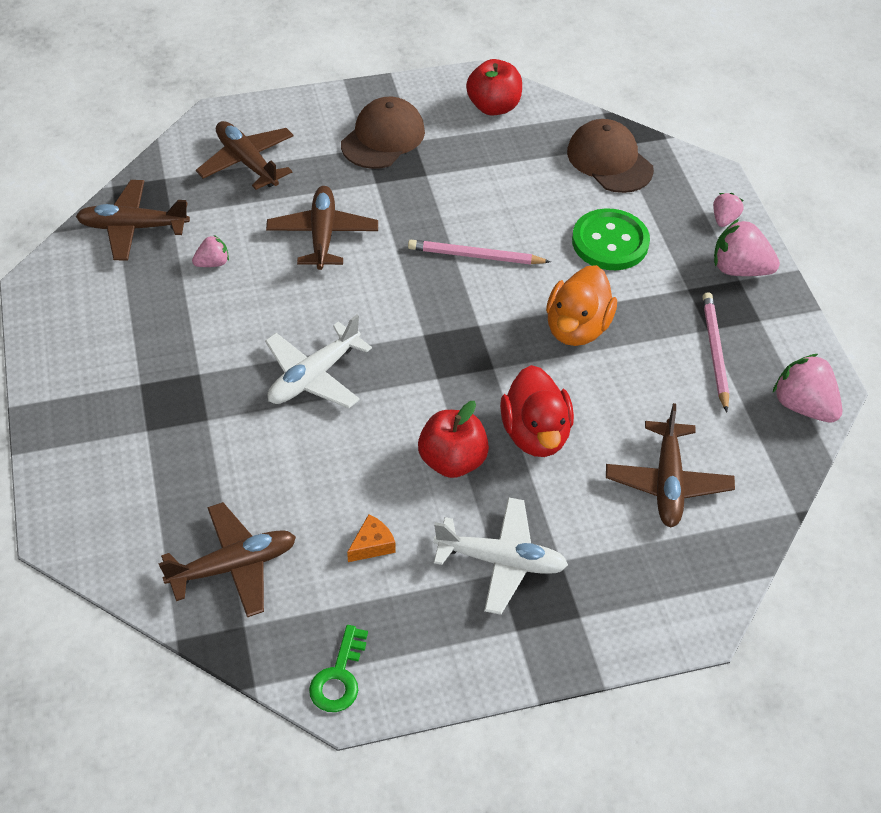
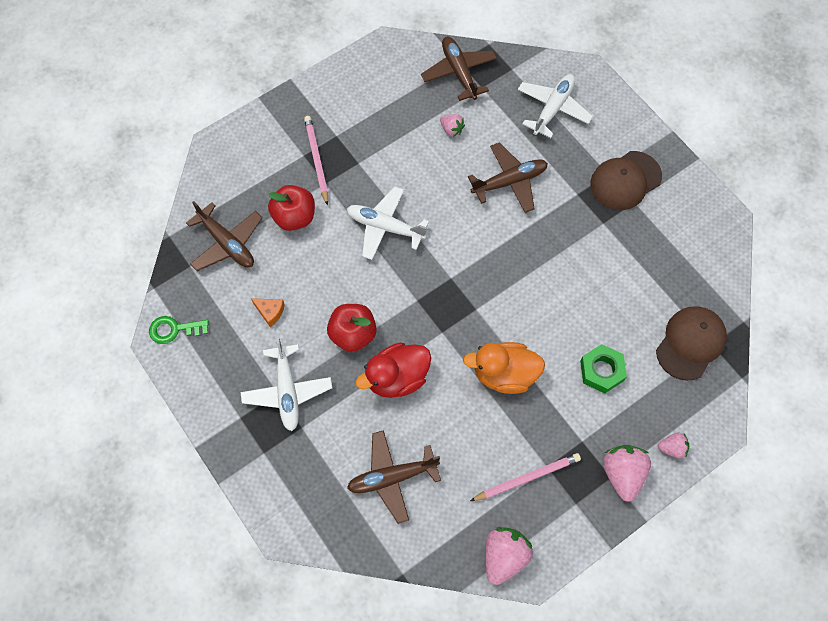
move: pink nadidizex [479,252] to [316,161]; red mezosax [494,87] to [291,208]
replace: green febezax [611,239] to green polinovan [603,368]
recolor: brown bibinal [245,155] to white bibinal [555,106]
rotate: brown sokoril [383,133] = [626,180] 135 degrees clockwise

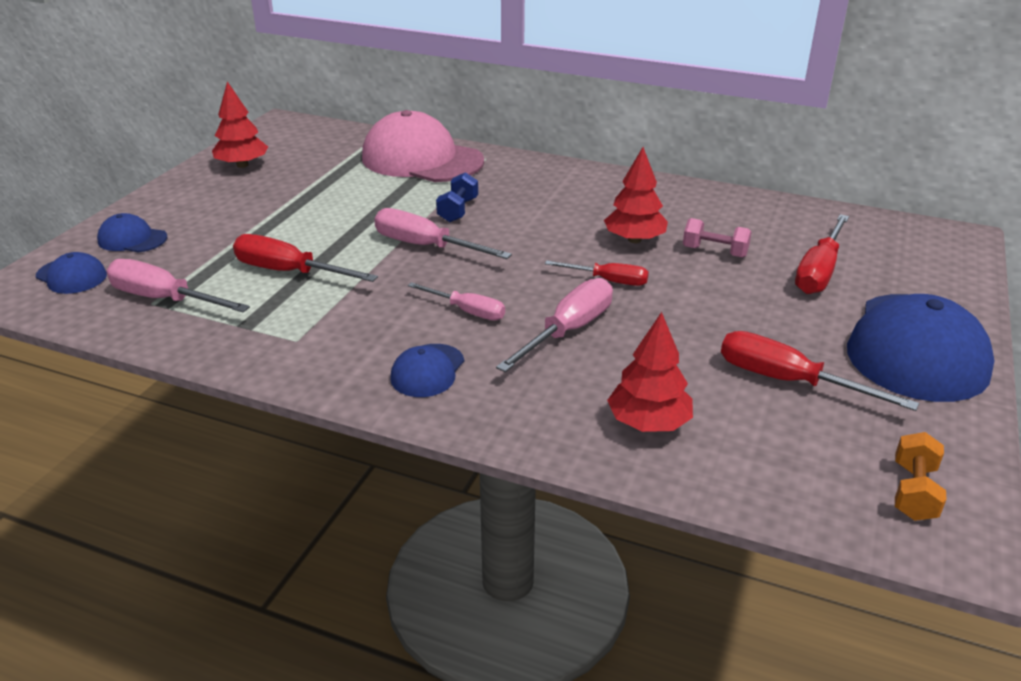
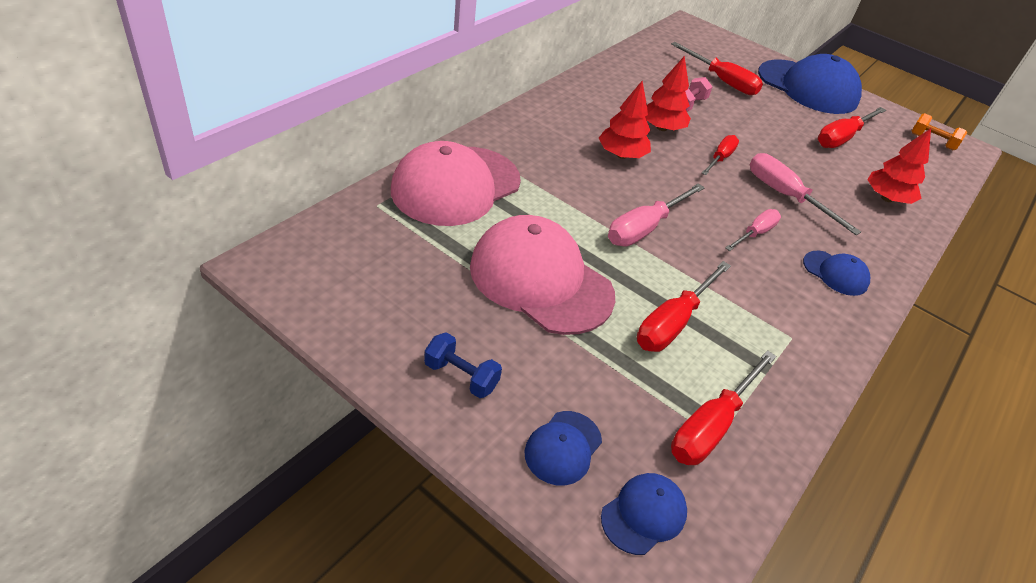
insert: pink sokoril [542,275]
move: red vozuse [240,124] to [625,120]; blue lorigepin [457,197] to [463,365]
recolor: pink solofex [178,285] to red solofex [723,407]

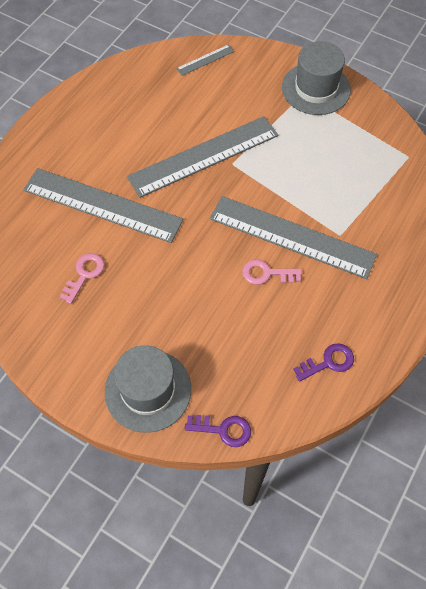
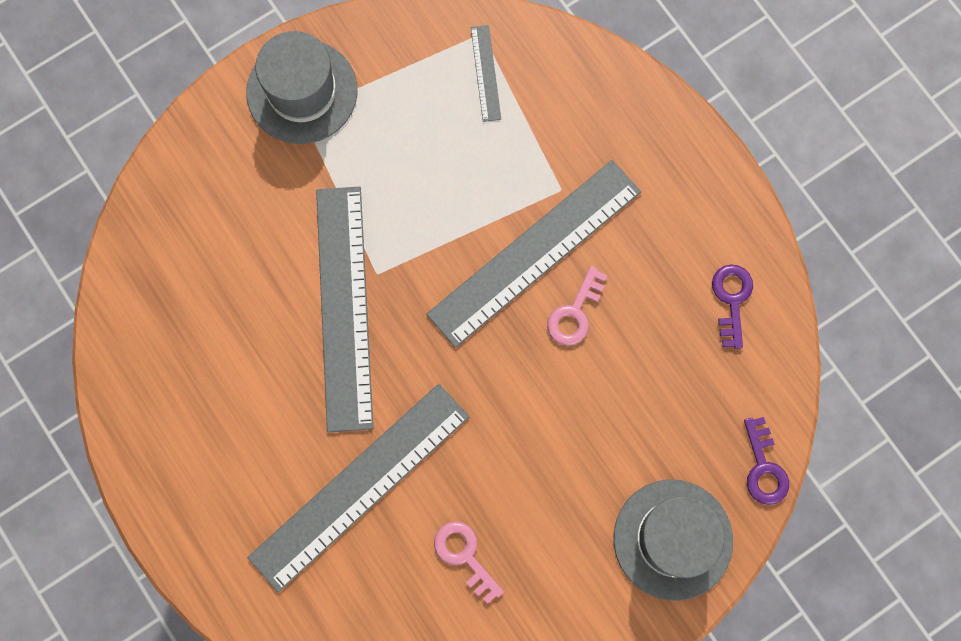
move: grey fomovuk [205,60] to [486,73]
rotate: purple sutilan [218,431] = [766,461] 135 degrees clockwise

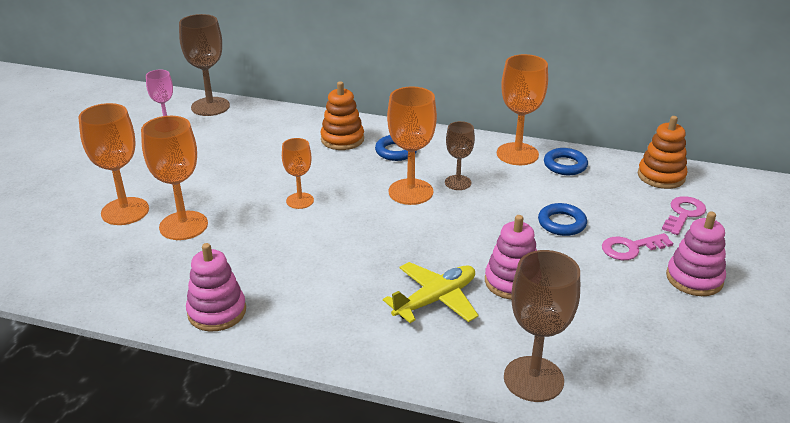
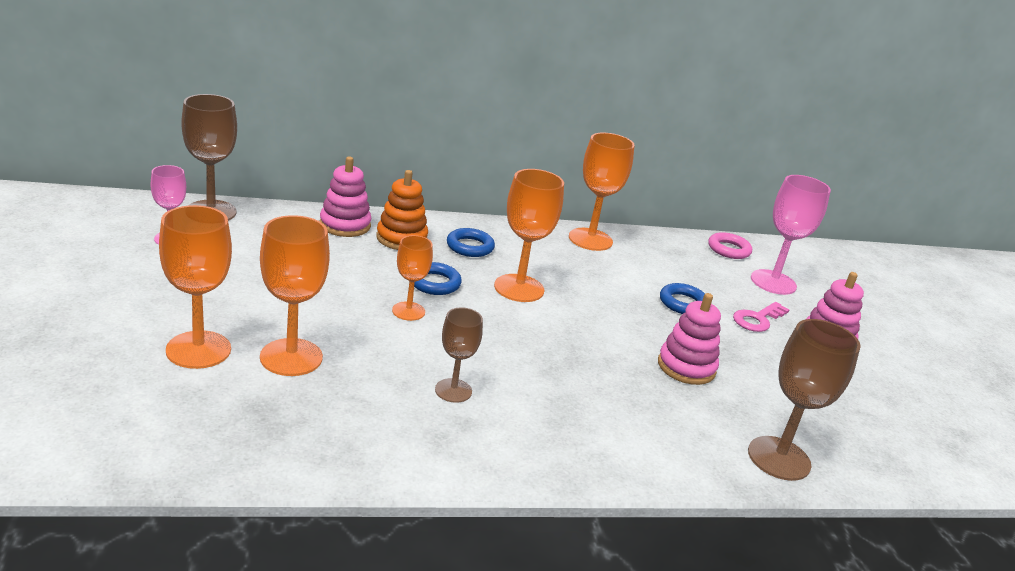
delete: yellow bibinal [431,292]
move: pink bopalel [216,287] to [346,197]; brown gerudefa [460,155] to [459,355]; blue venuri [566,161] to [438,278]
replace: orange bopalel [662,152] to pink venuri [730,245]; pink sutilan [684,215] to pink gerudefa [791,235]

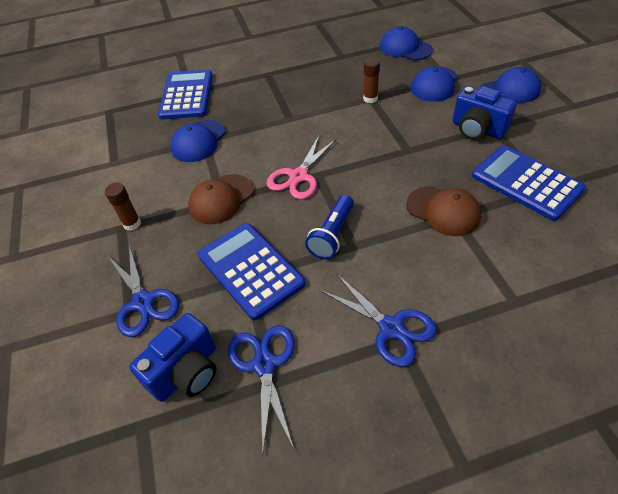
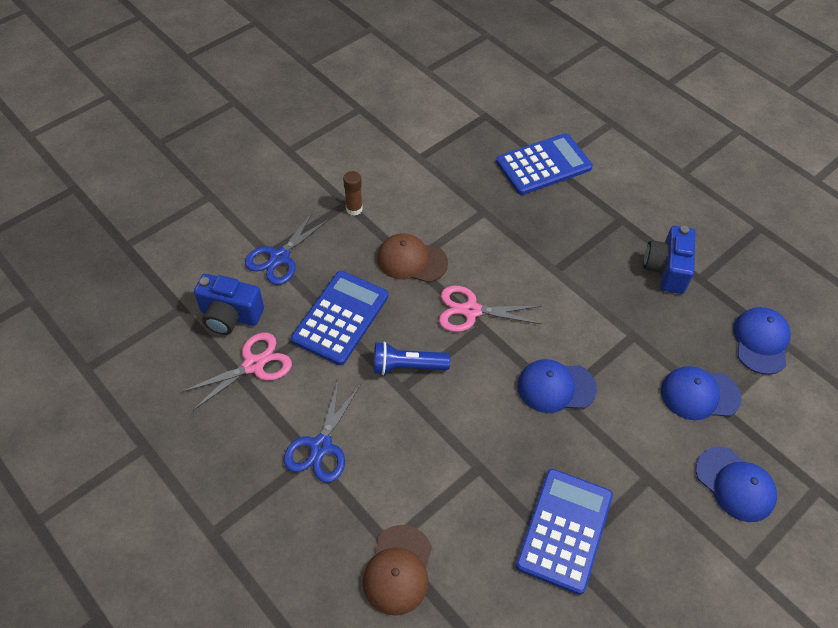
delete: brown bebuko [371,80]
move: blue sokoril [198,141] to [557,386]; brown sokoril [443,211] to [397,570]; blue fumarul [484,113] to [669,260]
recolor: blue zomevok [261,390] to pink zomevok [236,371]

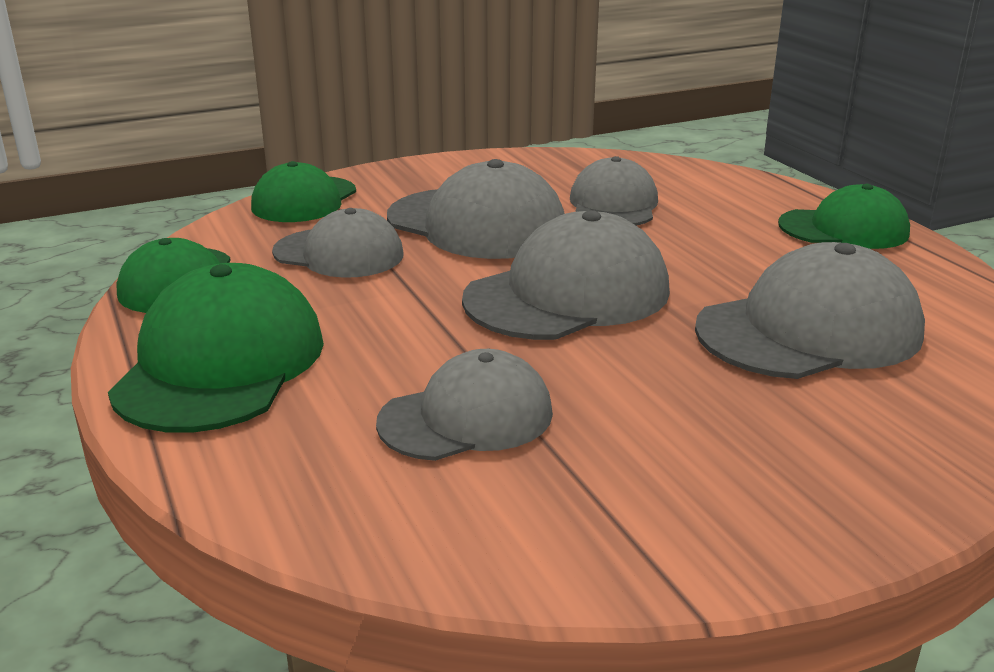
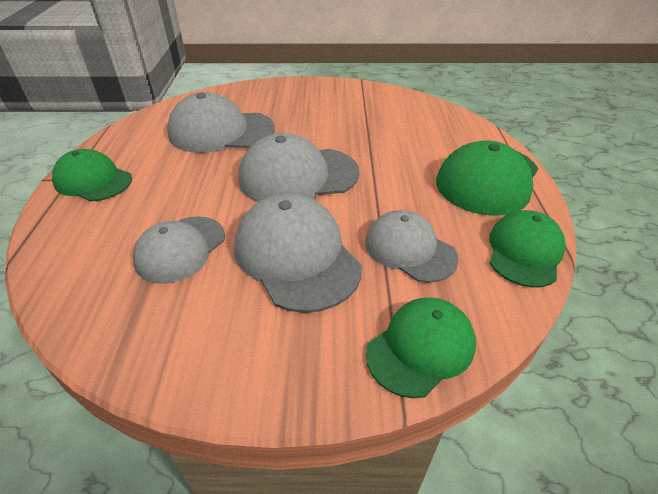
delete: grey sokoril [464,405]

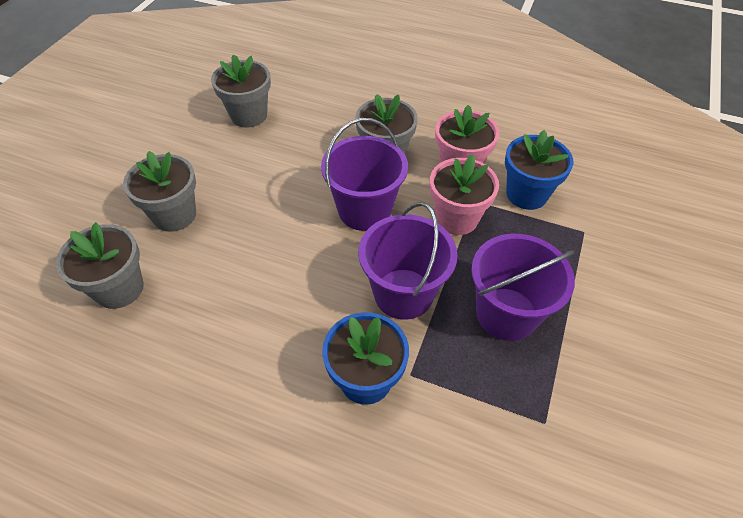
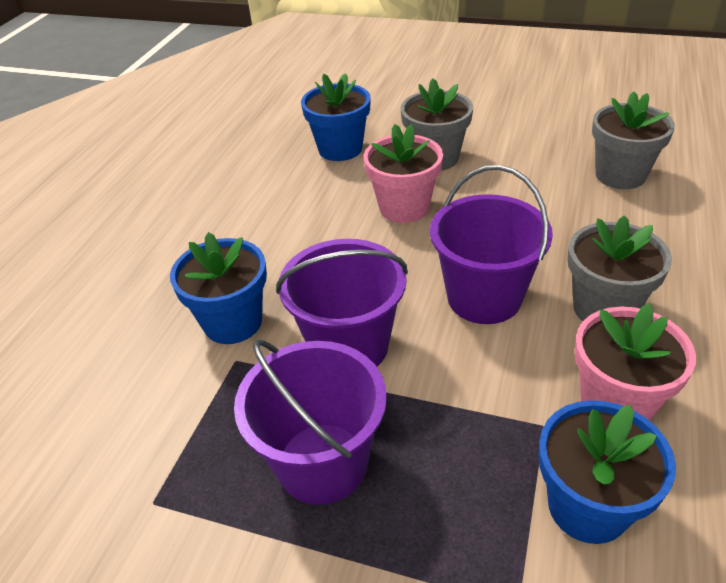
move: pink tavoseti [464,194] to [403,173]
recolor: grey tavoseti [99,265] to blue tavoseti [336,117]

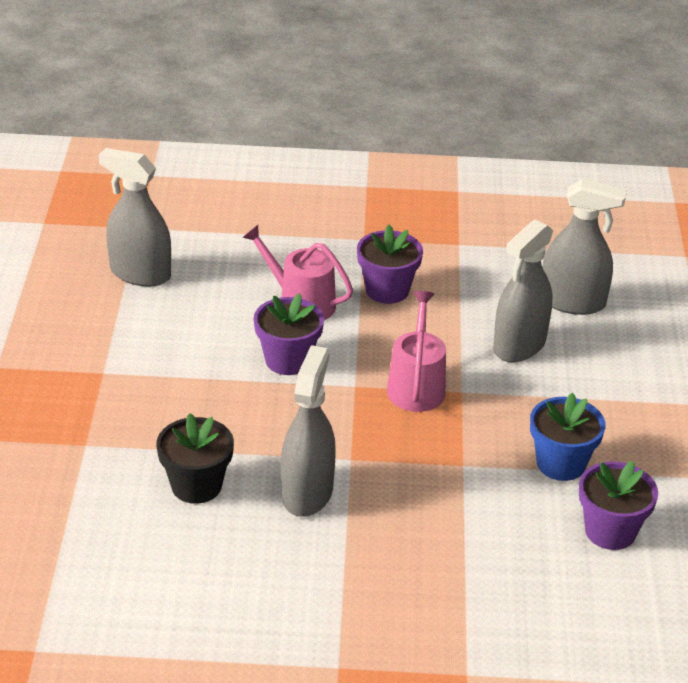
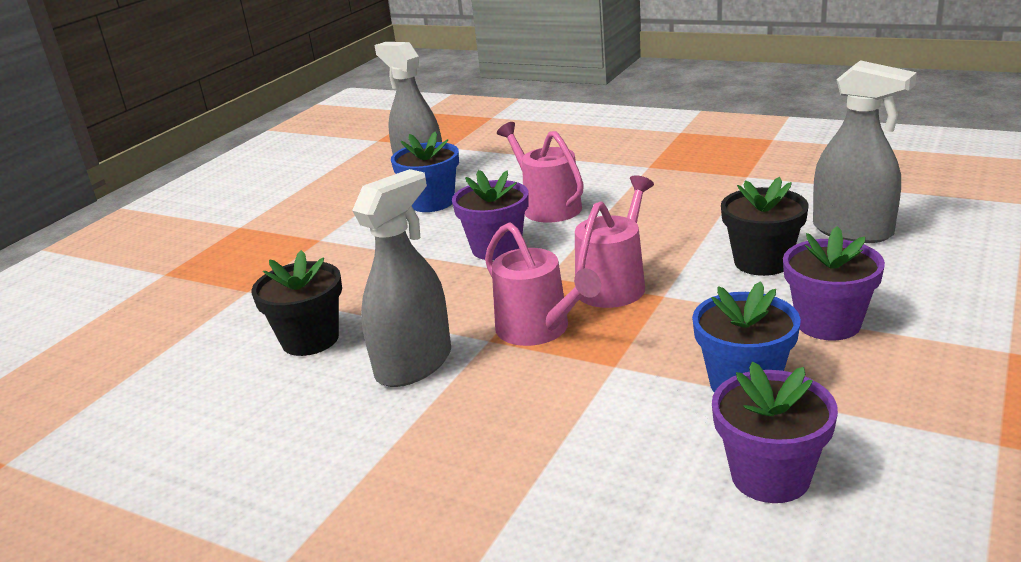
insert: blue tavoseti [425,171]; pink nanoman [543,284]
move: purple tavoseti [390,264] to [834,283]
replace: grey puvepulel [523,291] to black tavoseti [765,226]

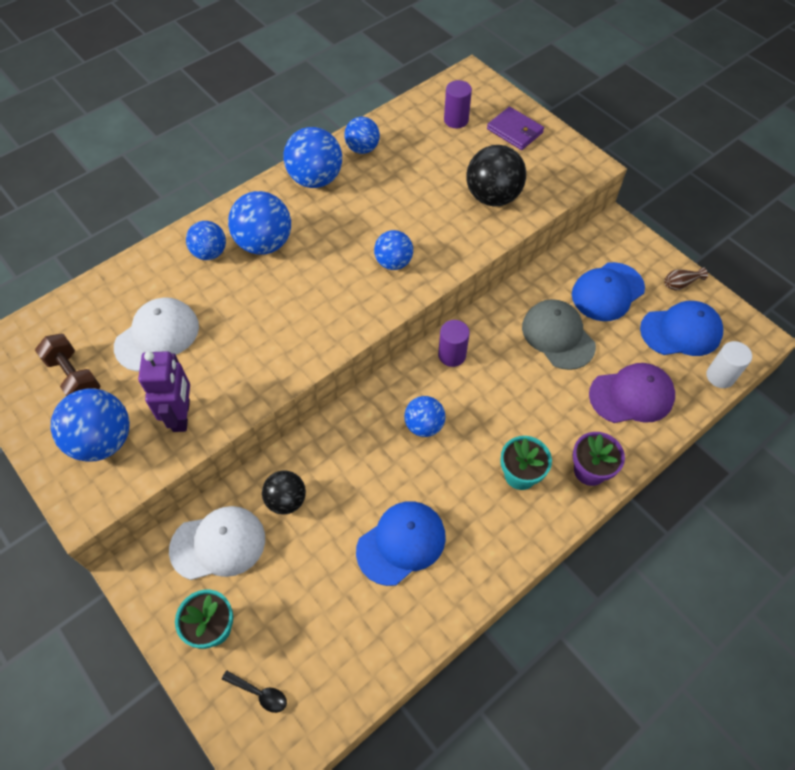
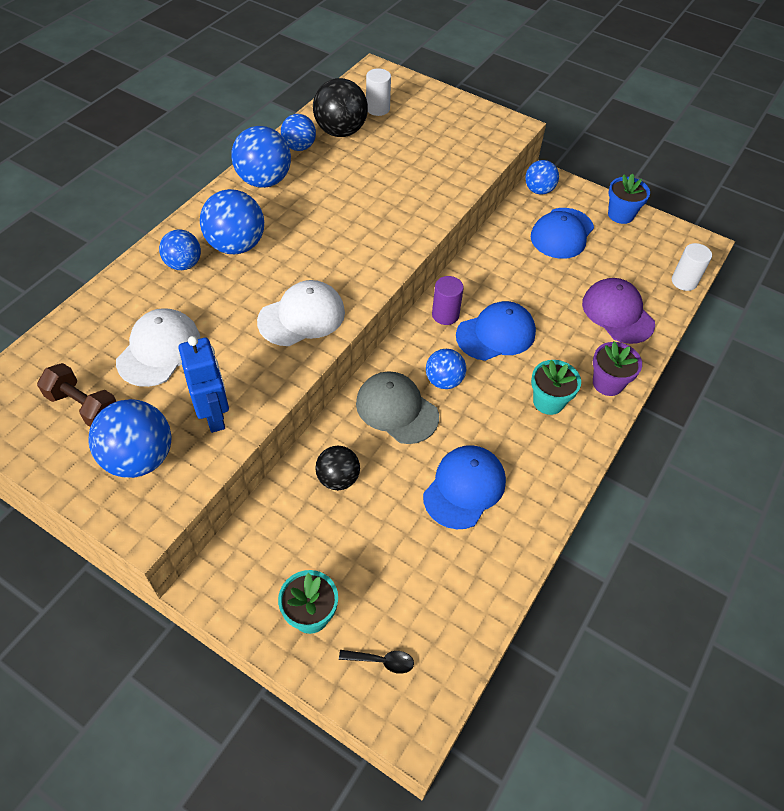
delete: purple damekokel [515,128]
move: white sokoril [217,543] to [301,313]; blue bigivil [393,250] to [542,177]; black bigivil [496,175] to [340,107]; grey sokoril [559,334] to [397,407]; blue sokoril [681,328] to [496,331]
replace: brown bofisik [686,278] to blue tavoseti [629,199]
recolor: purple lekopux [164,391] to blue lekopux [204,384]; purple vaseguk [458,104] to white vaseguk [378,92]
rotate: purple sokoril [632,393] = [618,311] 90 degrees counterclockwise

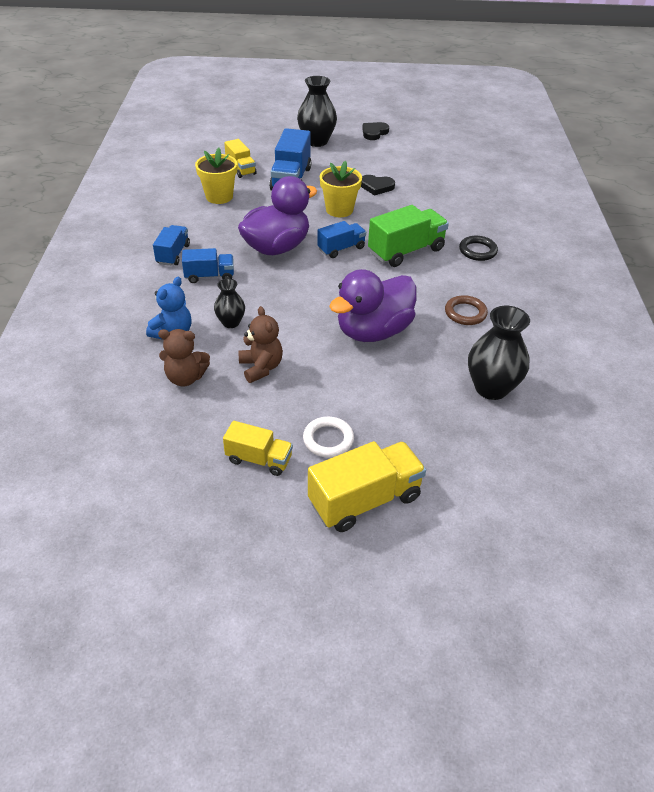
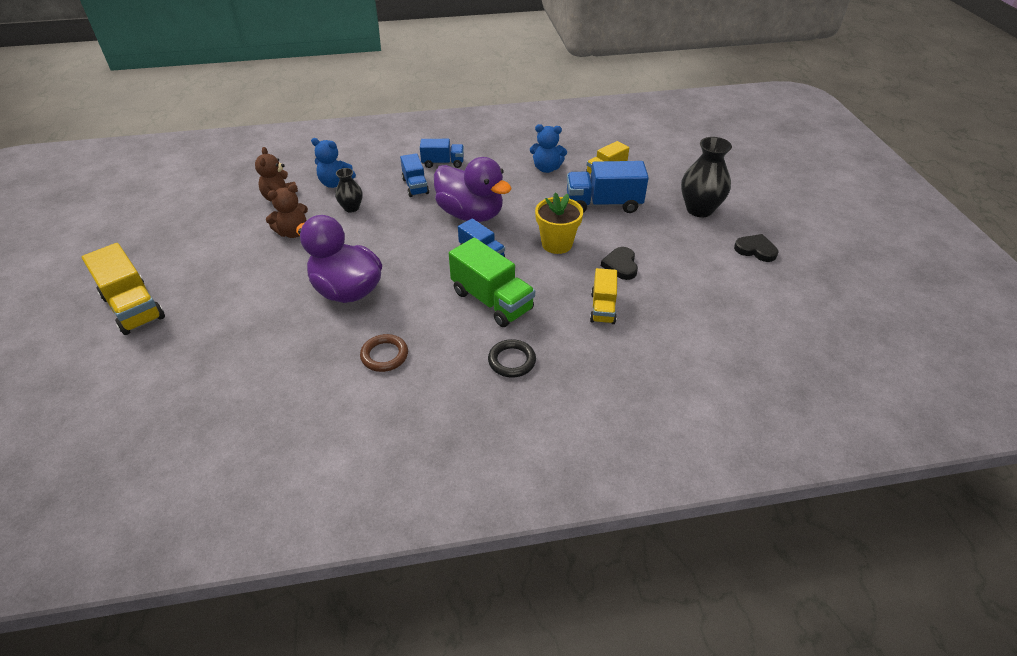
delete: white venuri [328,437]; black bofisik [499,353]
move: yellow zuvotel [258,448] to [603,296]
replace: yellow tavoseti [216,176] to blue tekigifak [548,148]

